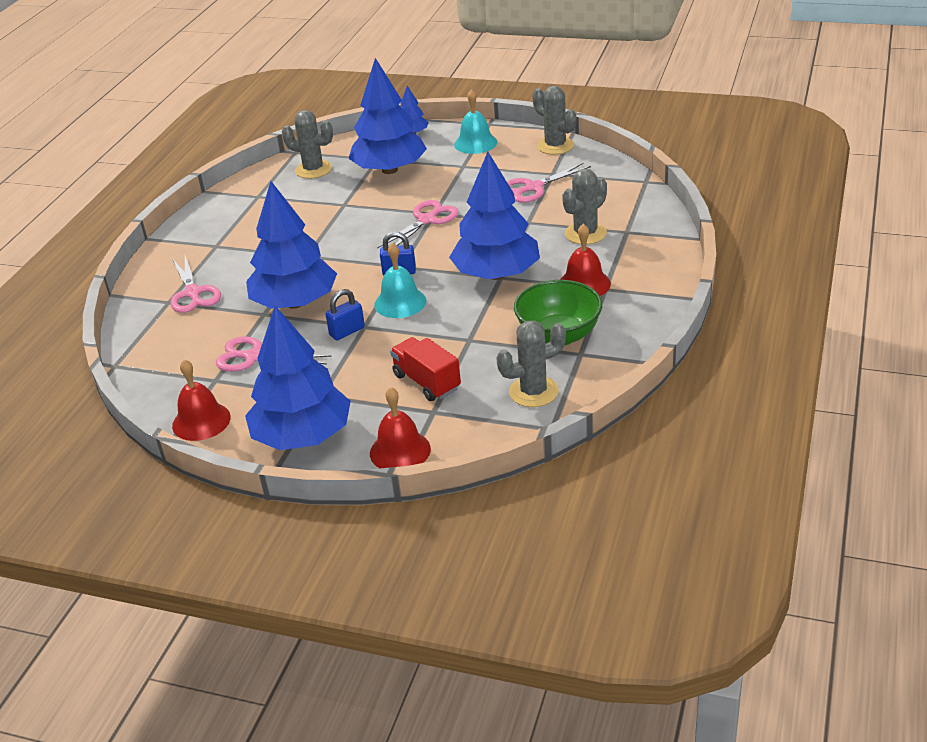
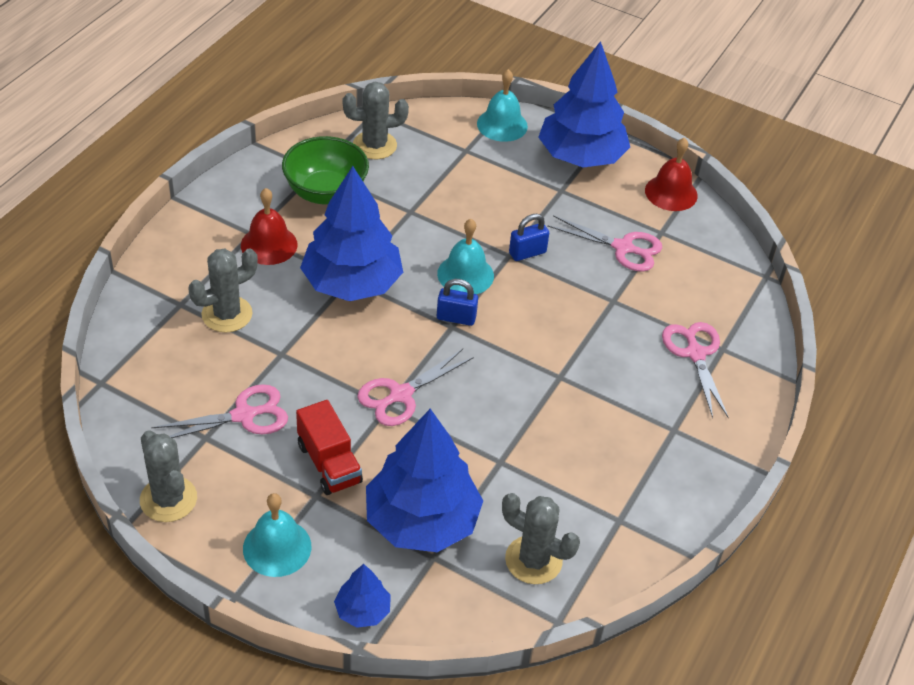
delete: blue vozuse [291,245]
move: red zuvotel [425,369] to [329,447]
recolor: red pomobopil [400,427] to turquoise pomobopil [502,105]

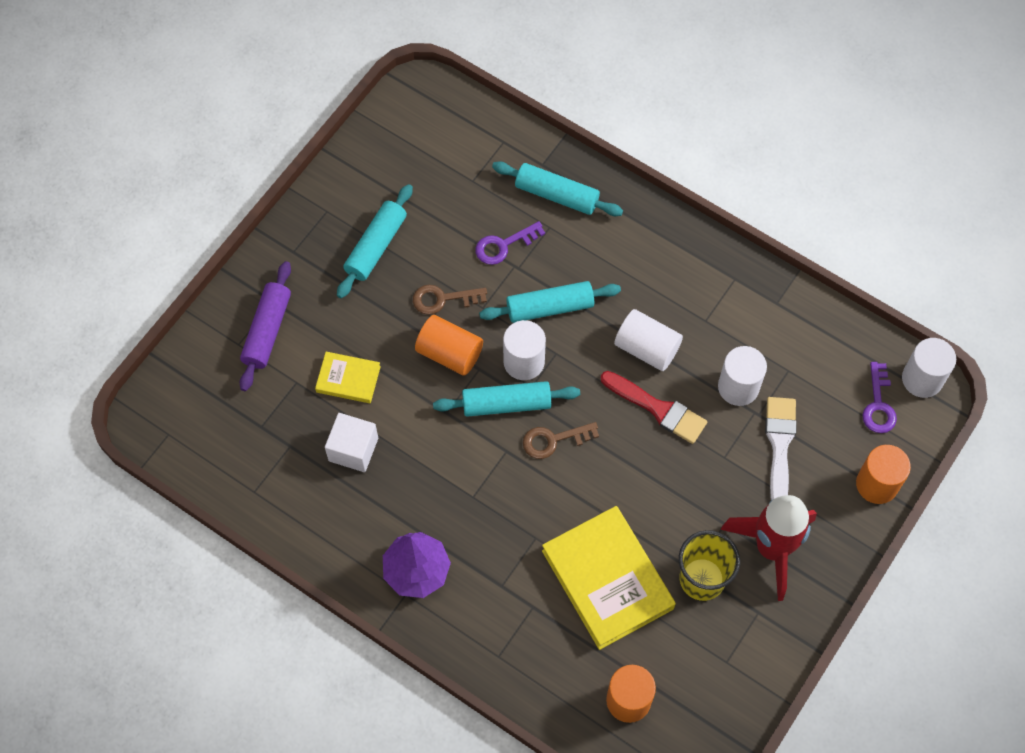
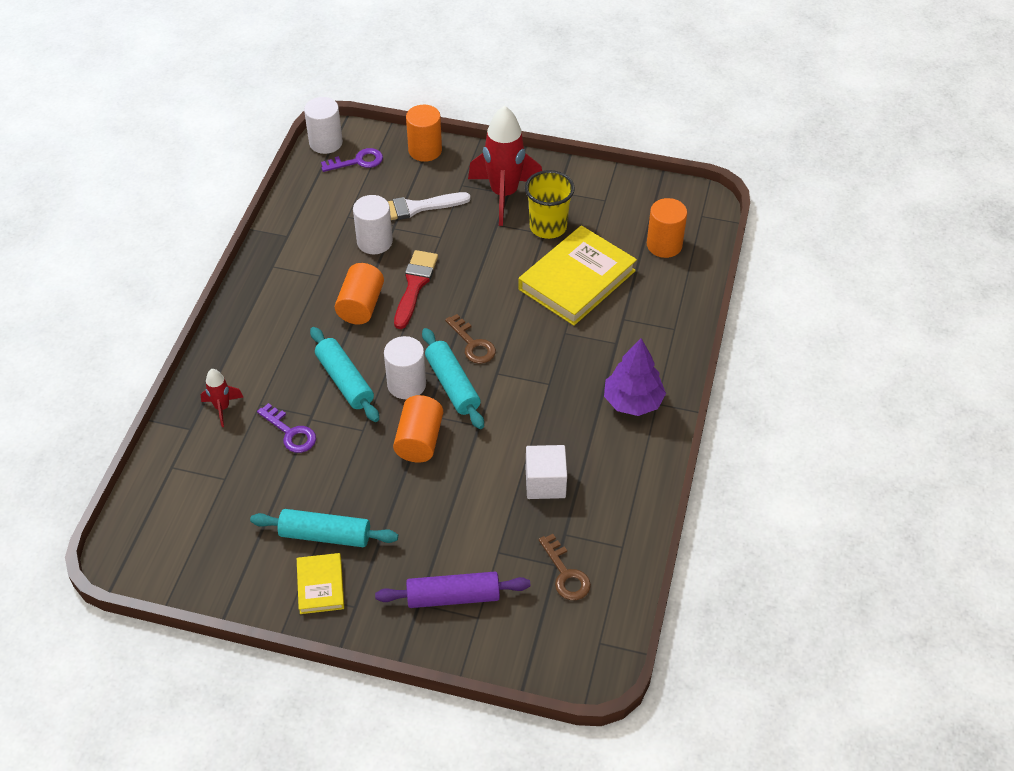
move: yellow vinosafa [348,377] to [320,583]; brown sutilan [450,300] to [565,567]
replace: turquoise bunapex [557,188] to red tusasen [222,398]
recolor: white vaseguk [648,340] to orange vaseguk [359,293]

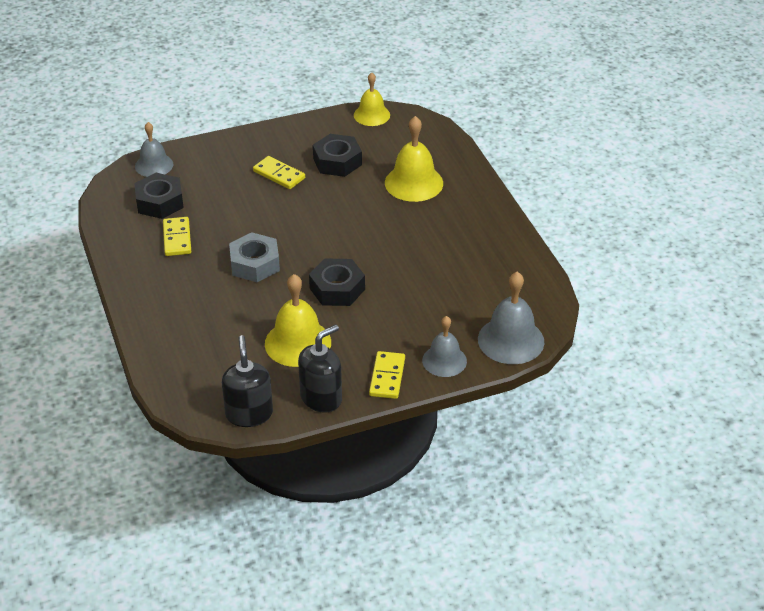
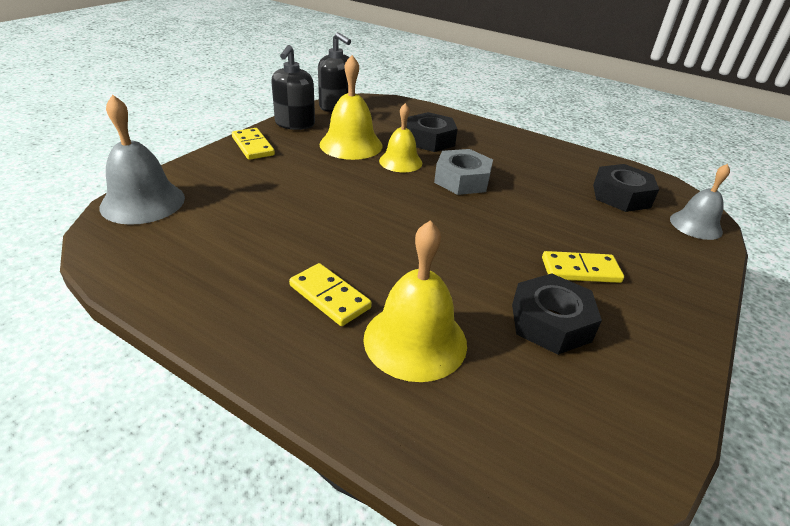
delete: grey pomobopil [444,346]
move: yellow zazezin [177,236] to [330,294]; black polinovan [337,282] to [432,132]; yellow pomobopil [372,99] to [400,137]

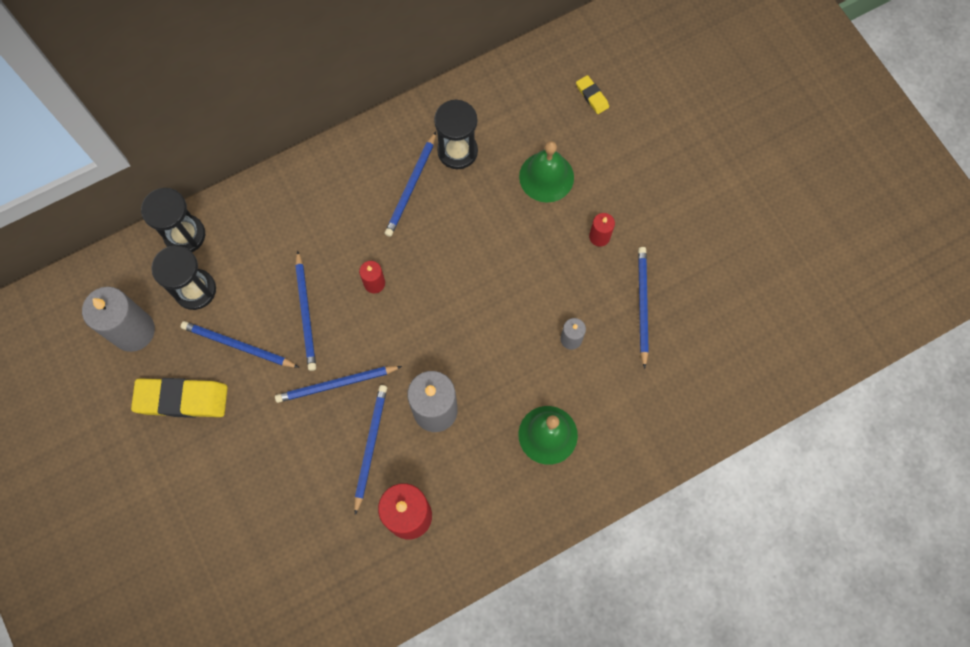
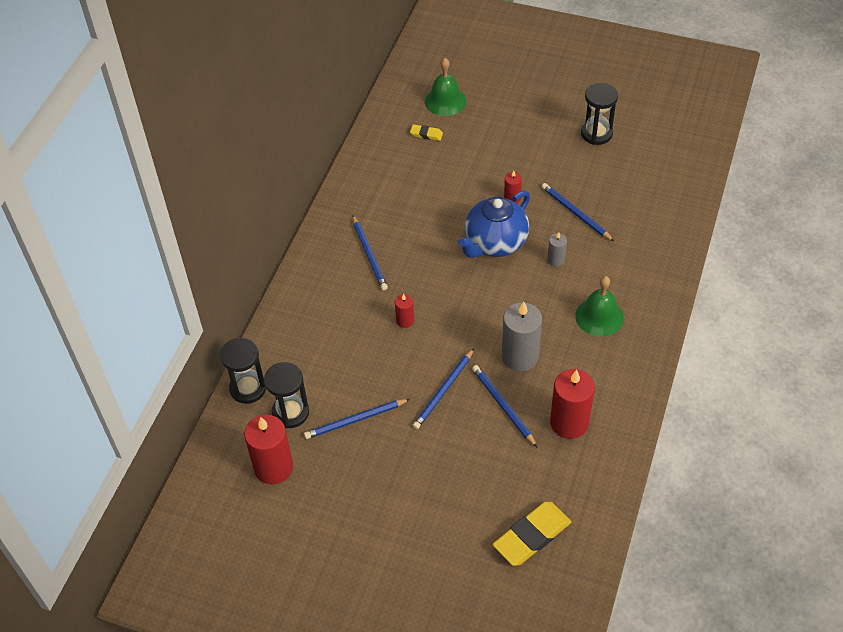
delete: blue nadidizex [305,310]
insert: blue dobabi [494,224]
move: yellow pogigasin [179,398] to [532,534]; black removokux [456,134] to [599,114]; green pomobopil [546,172] to [445,87]
recolor: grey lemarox [118,319] to red lemarox [268,450]

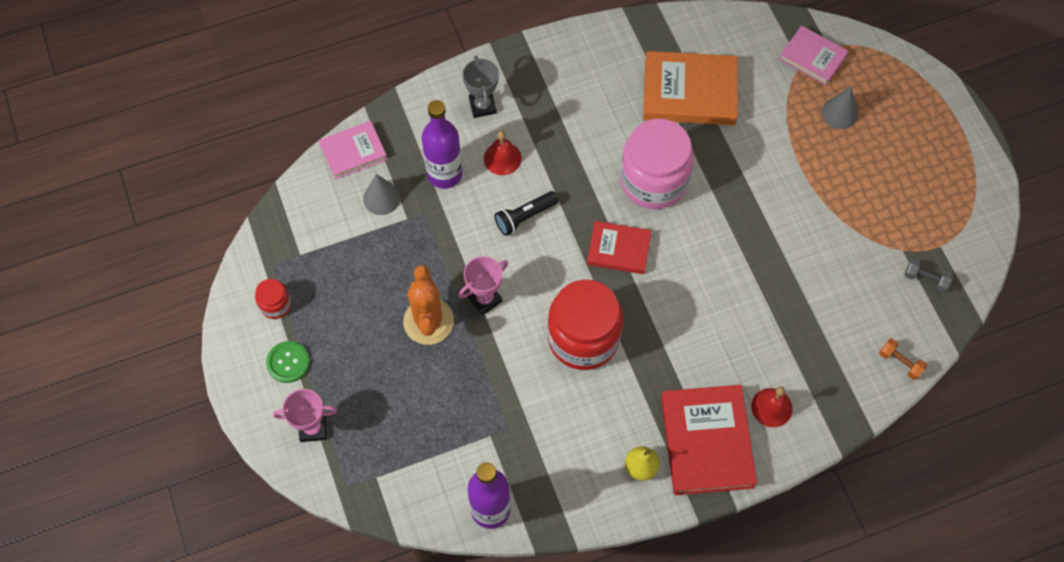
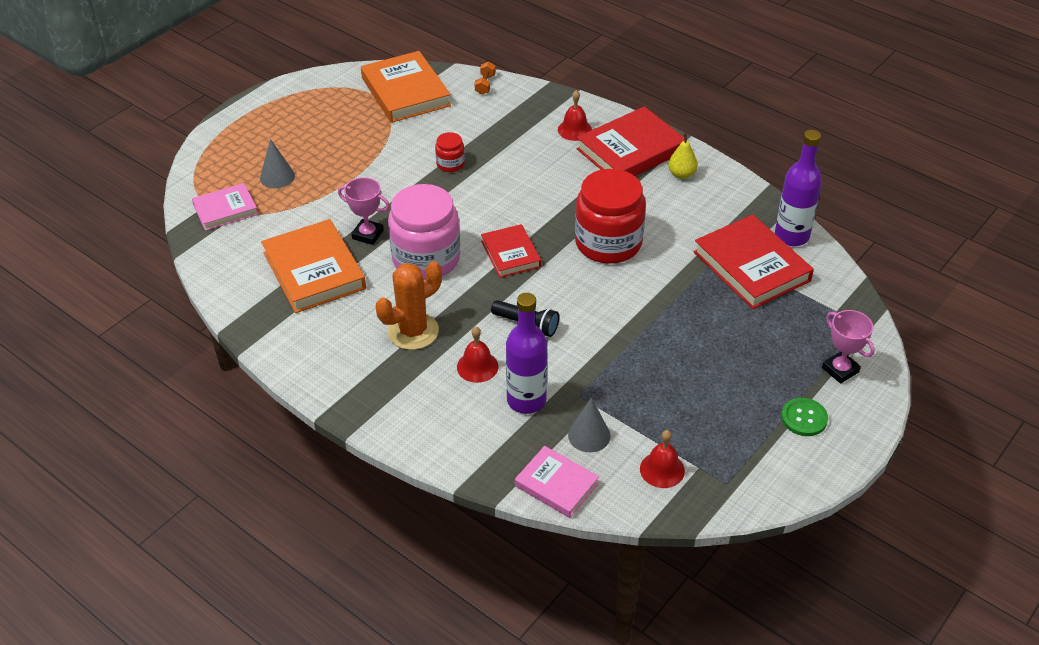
delete: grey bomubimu [481,87]
insert: red pomobopil [662,459]; red vinosafa [754,261]
move: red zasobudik [273,299] to [450,152]; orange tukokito [428,305] to [409,305]; pink bomubimu [483,285] to [364,211]
replace: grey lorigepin [928,276] to orange vinosafa [406,87]
rotate: pink vinosafa [813,55] = [225,207] 60 degrees clockwise

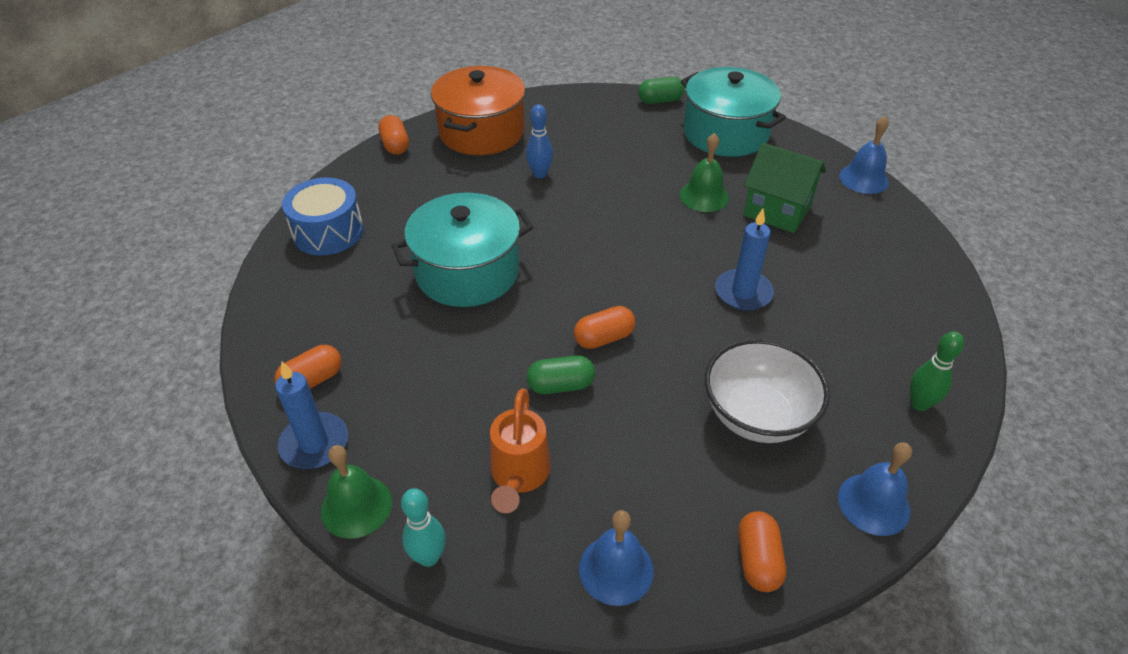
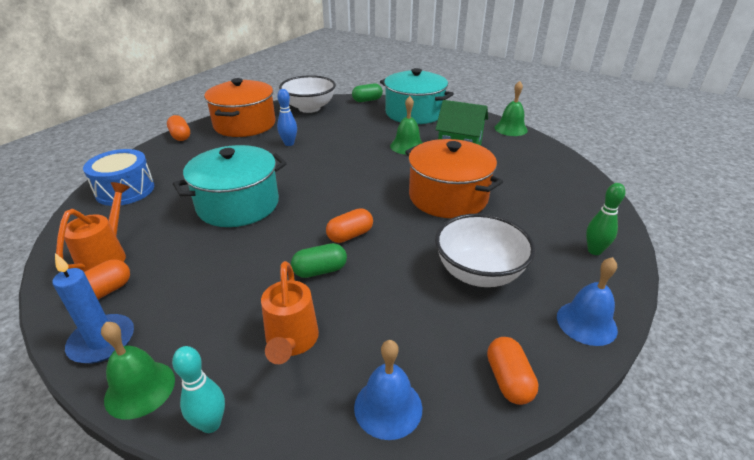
insert: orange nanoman [93,227]; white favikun [307,94]
replace: blue lemarox [744,260] to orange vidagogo [454,178]
recolor: blue pomobopil [864,155] to green pomobopil [511,108]

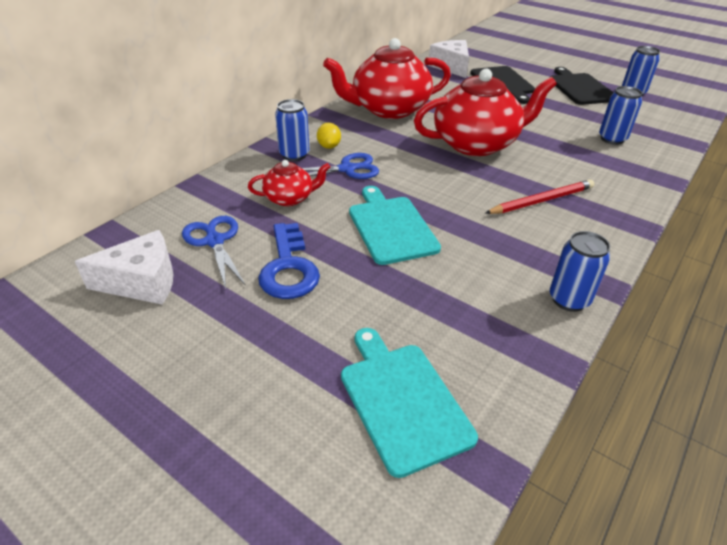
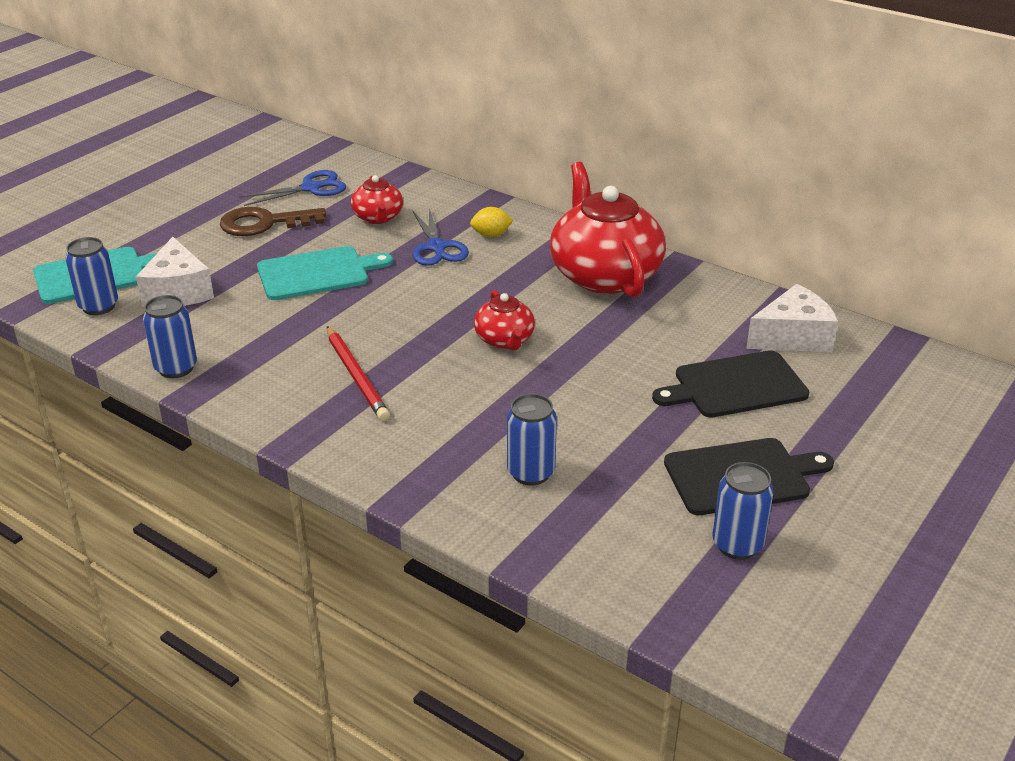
move: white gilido [124,267] to [175,271]; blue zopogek [292,130] to [91,276]
recolor: blue sutilan [289,261] to brown sutilan [273,221]
resize: red dobabi [485,112] = [504,320] x0.49

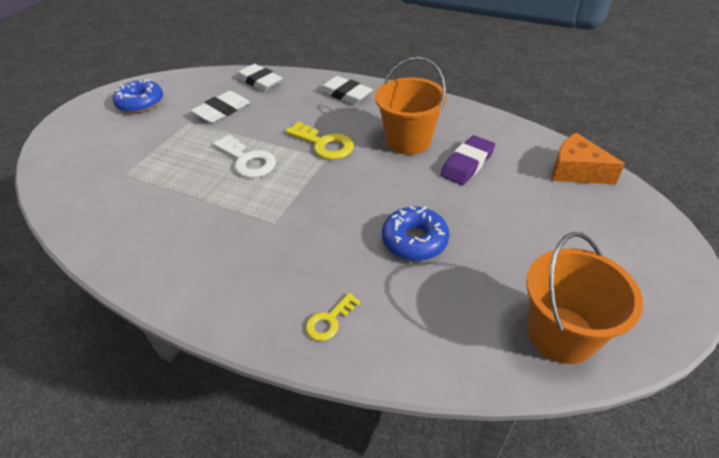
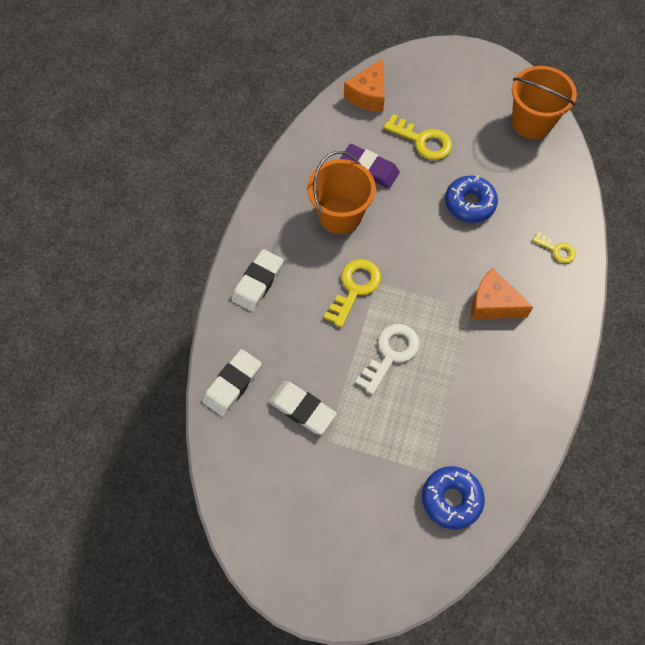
insert: yellow sutilan [418,137]; orange gilido [502,293]
move: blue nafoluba [138,96] to [453,497]

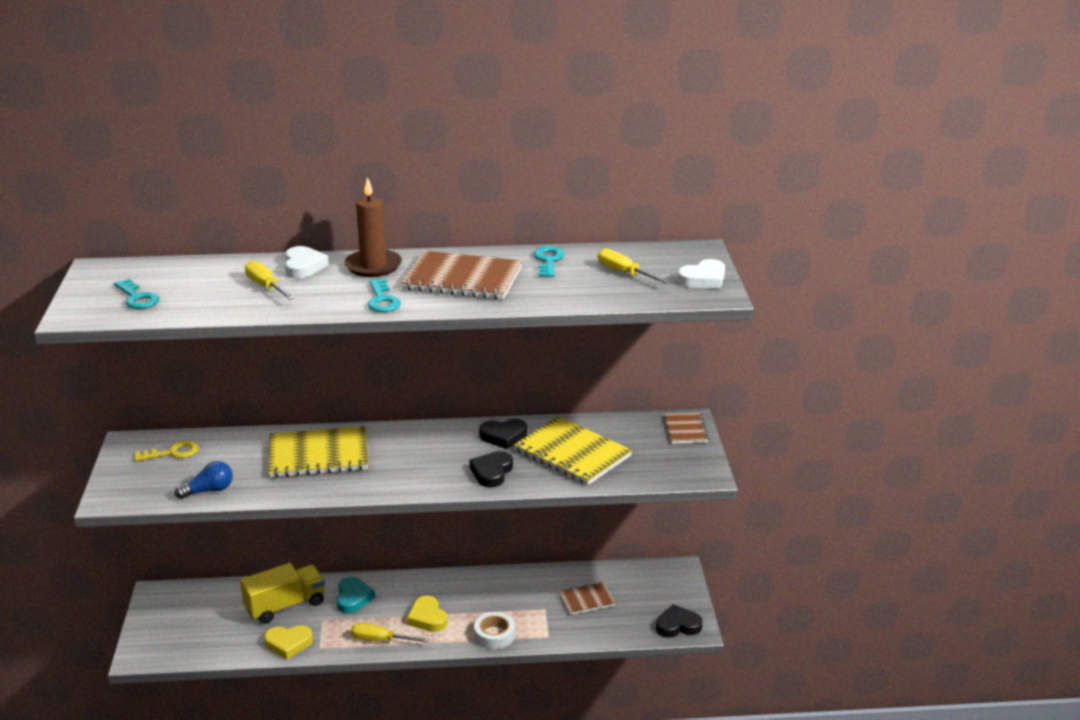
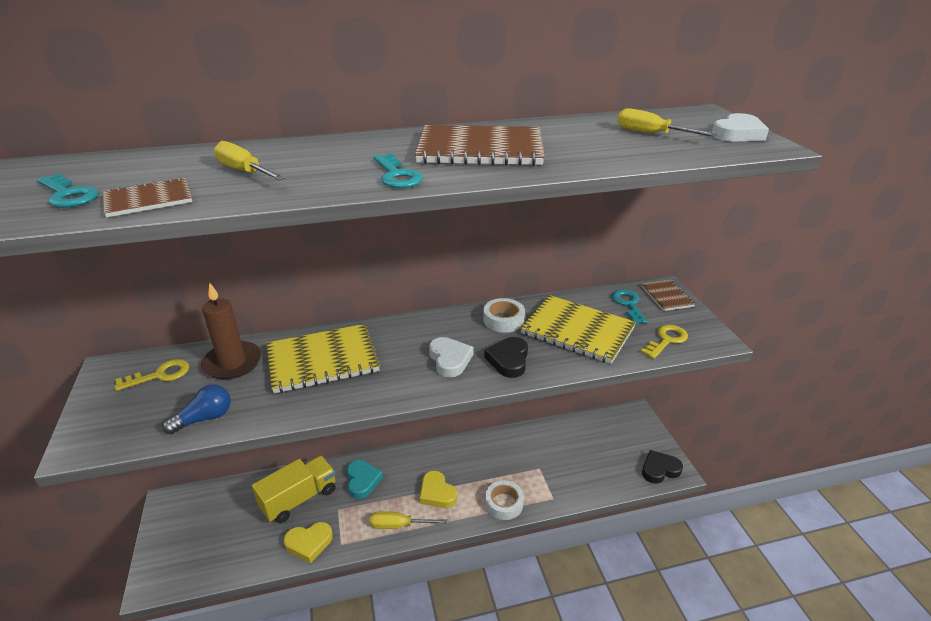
insert: yellow sutilan [664,342]
move: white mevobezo [307,262] to [451,357]; brown lemarox [373,227] to [231,331]; turquoise sutilan [549,261] to [630,306]; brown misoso [587,598] to [147,197]
replace: black mevobezo [503,434] to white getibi [504,315]

